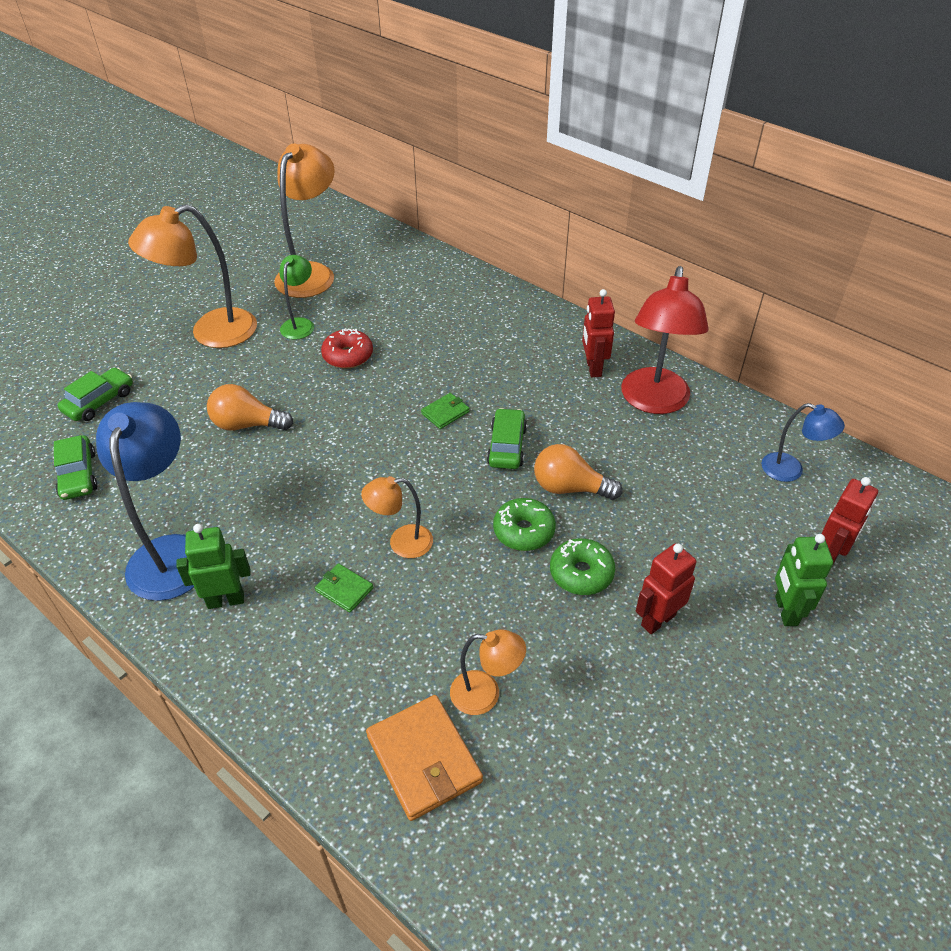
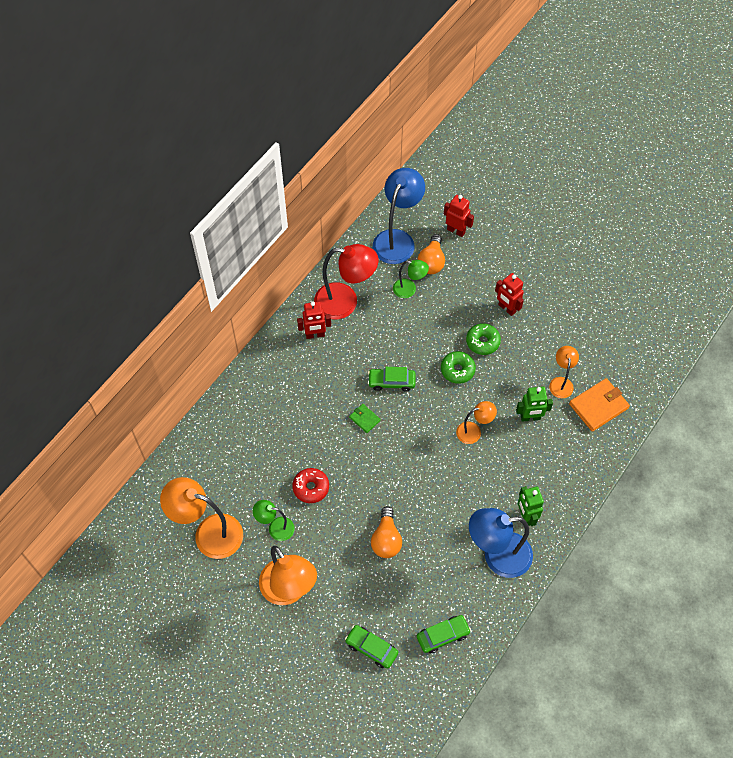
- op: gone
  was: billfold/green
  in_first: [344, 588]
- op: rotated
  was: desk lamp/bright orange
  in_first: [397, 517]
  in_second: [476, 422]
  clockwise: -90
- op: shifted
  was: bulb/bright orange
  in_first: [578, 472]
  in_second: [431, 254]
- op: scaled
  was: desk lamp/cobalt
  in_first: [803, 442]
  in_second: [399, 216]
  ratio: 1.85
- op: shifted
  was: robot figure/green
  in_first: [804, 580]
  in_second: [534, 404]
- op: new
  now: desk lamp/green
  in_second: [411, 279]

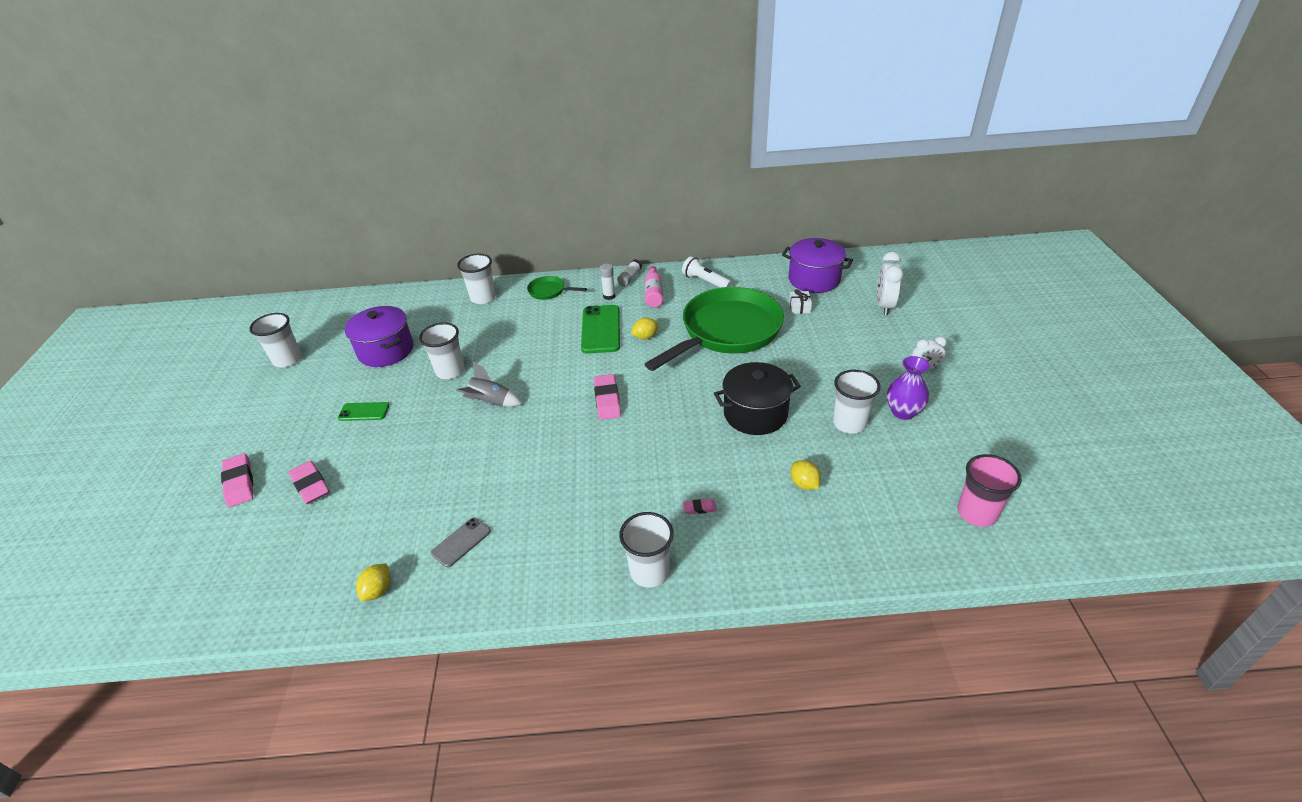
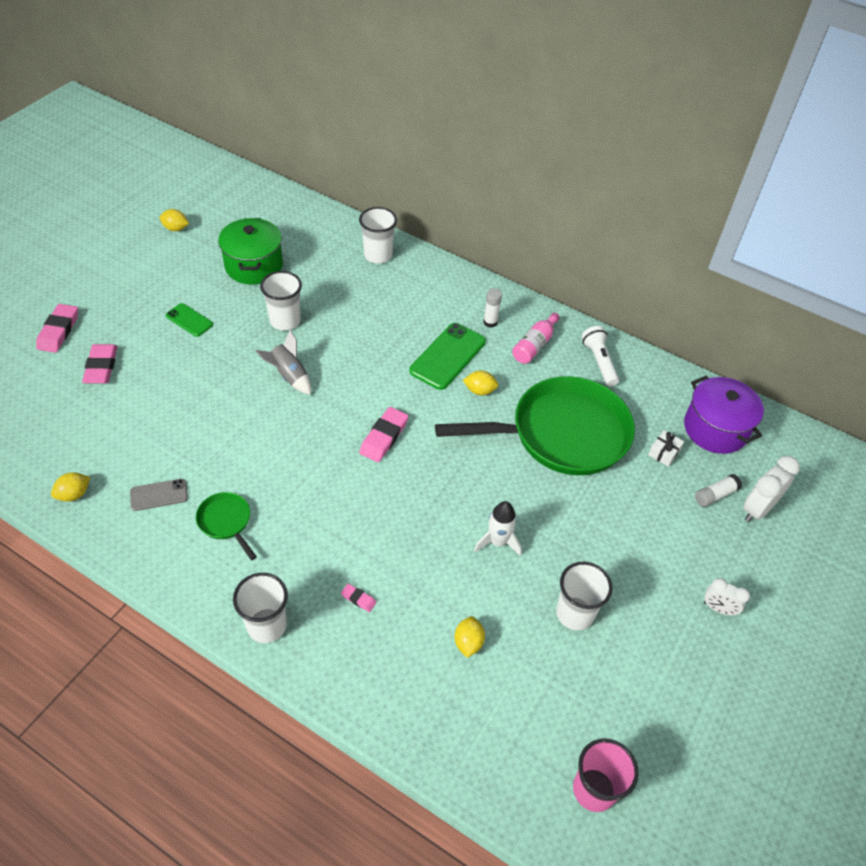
- op: swapped
  was: cup/white
  now: toy lemon/bright yellow
  in_first: [275, 340]
  in_second: [174, 220]
- op: repainted
  was: pot/violet
  now: pot/green
  in_first: [379, 336]
  in_second: [250, 251]
- op: shifted
  was: frying pan/green
  in_first: [557, 288]
  in_second: [226, 526]
- op: shifted
  was: glue/white
  in_first: [629, 273]
  in_second: [718, 490]
- op: swapped
  was: pot/ebony
  now: rocket/white
  in_first: [757, 398]
  in_second: [498, 528]
- op: gone
  was: tall vase/violet
  in_first: [908, 388]

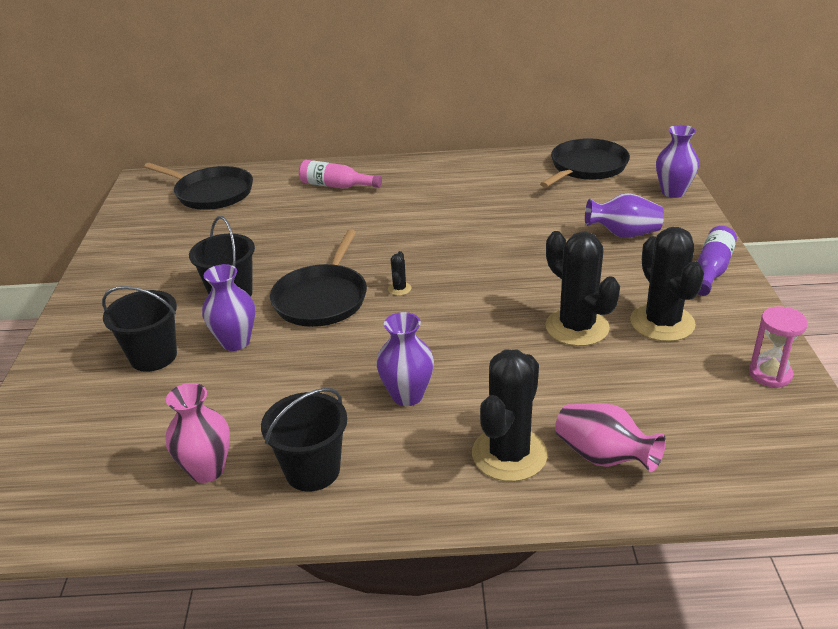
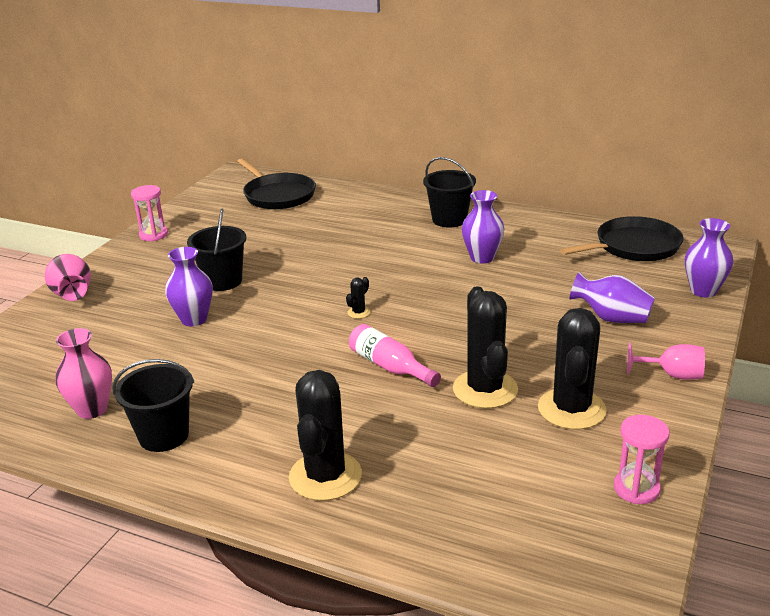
- op: shifted
  was: bucket/ebony
  in_first: [139, 329]
  in_second: [449, 192]
- op: gone
  was: frying pan/ebony
  in_first: [318, 278]
- op: shifted
  was: flask/rose-pink
  in_first: [340, 174]
  in_second: [395, 355]
- op: shifted
  was: tall vase/violet
  in_first: [405, 359]
  in_second: [483, 227]
- op: rotated
  was: saguaro cactus/ebony
  in_first: [510, 415]
  in_second: [325, 435]
  clockwise: -45
- op: shifted
  was: tall vase/rose-pink
  in_first: [610, 437]
  in_second: [68, 277]
- op: swapped
  was: flask/violet
  now: chalice/rose-pink
  in_first: [717, 261]
  in_second: [666, 361]
- op: new
  now: sand timer/rose-pink
  in_second: [149, 213]

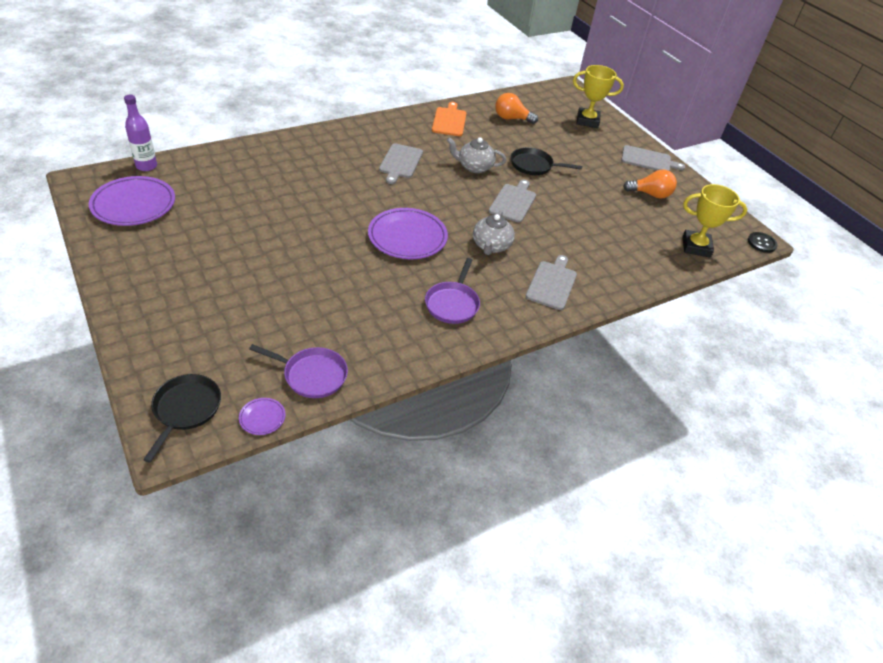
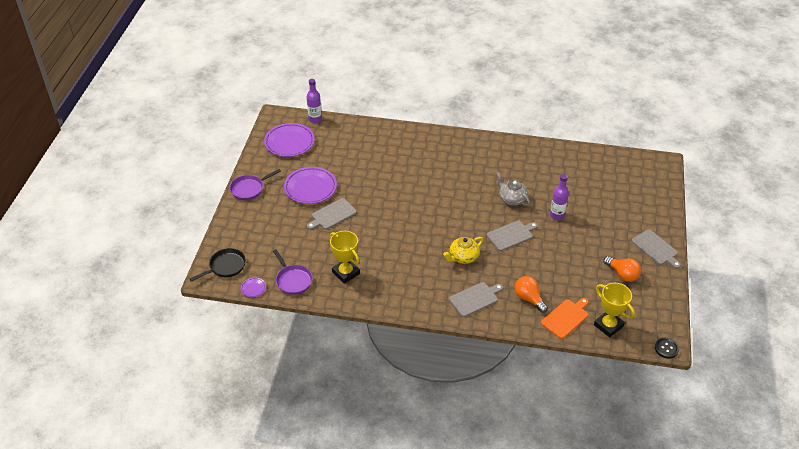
- op: shifted
  was: dinner plate/violet
  in_first: [408, 233]
  in_second: [310, 185]
- op: shifted
  was: chopping board/grey
  in_first: [401, 164]
  in_second: [332, 214]
- op: shifted
  was: frying pan/violet
  in_first: [452, 291]
  in_second: [255, 184]
- op: shifted
  was: chopping board/bright orange
  in_first: [449, 119]
  in_second: [565, 318]
- op: repainted
  was: teapot/grey
  now: teapot/bright yellow
  in_first: [494, 232]
  in_second: [463, 250]
- op: shifted
  was: bulb/bright orange
  in_first: [516, 108]
  in_second: [531, 294]
- op: swapped
  was: frying pan/ebony
  now: flask/violet
  in_first: [546, 161]
  in_second: [559, 197]
- op: shifted
  was: prize cup/bright yellow
  in_first: [598, 96]
  in_second: [345, 257]

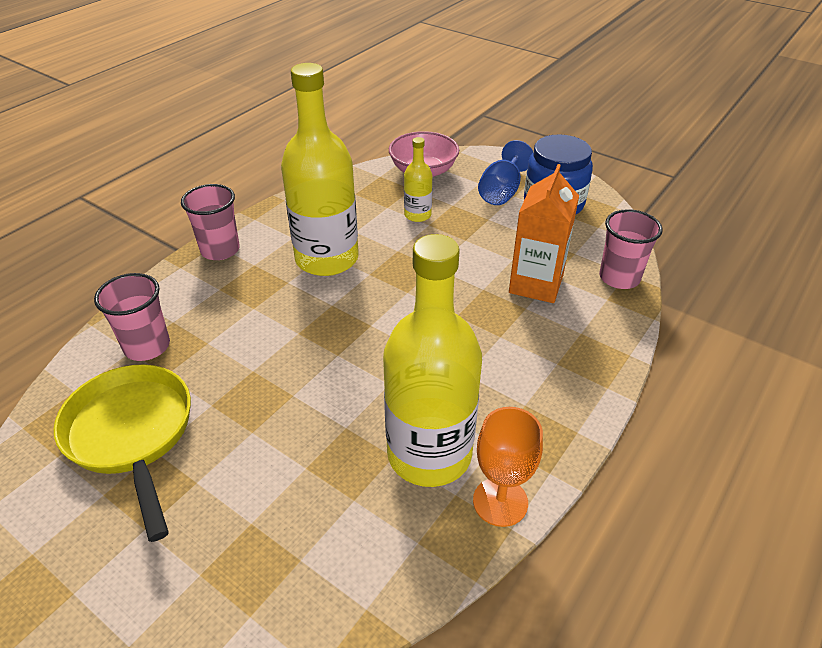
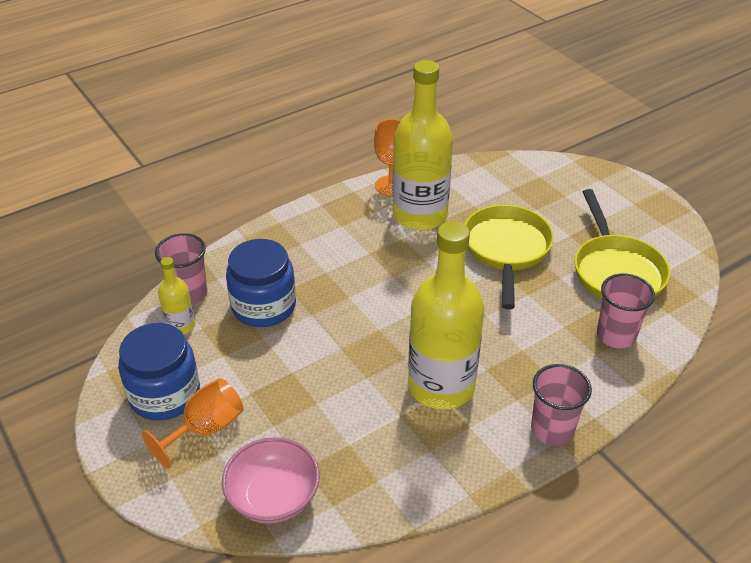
- op: shifted
  was: flask/bright yellow
  in_first: [418, 179]
  in_second: [176, 295]
- op: repainted
  was: chalice/cobalt
  now: chalice/bright orange
  in_first: [505, 172]
  in_second: [193, 423]
- op: swapped
  was: carton/bright orange
  now: jar/cobalt
  in_first: [544, 233]
  in_second: [261, 283]
- op: new
  now: frying pan/bright yellow
  in_second: [509, 257]

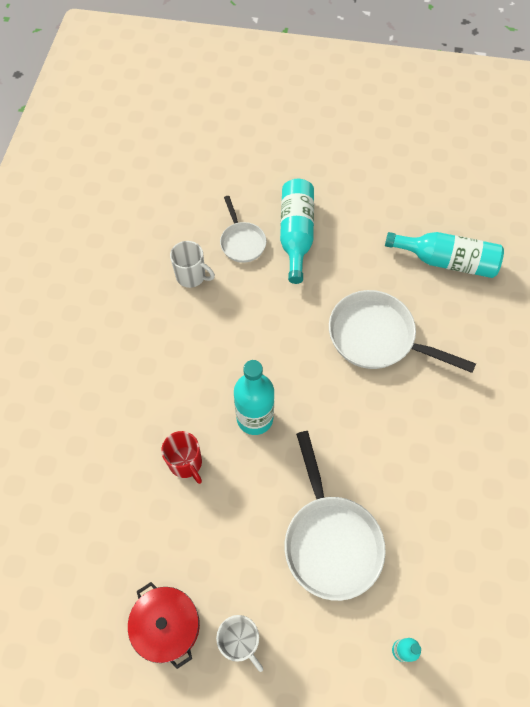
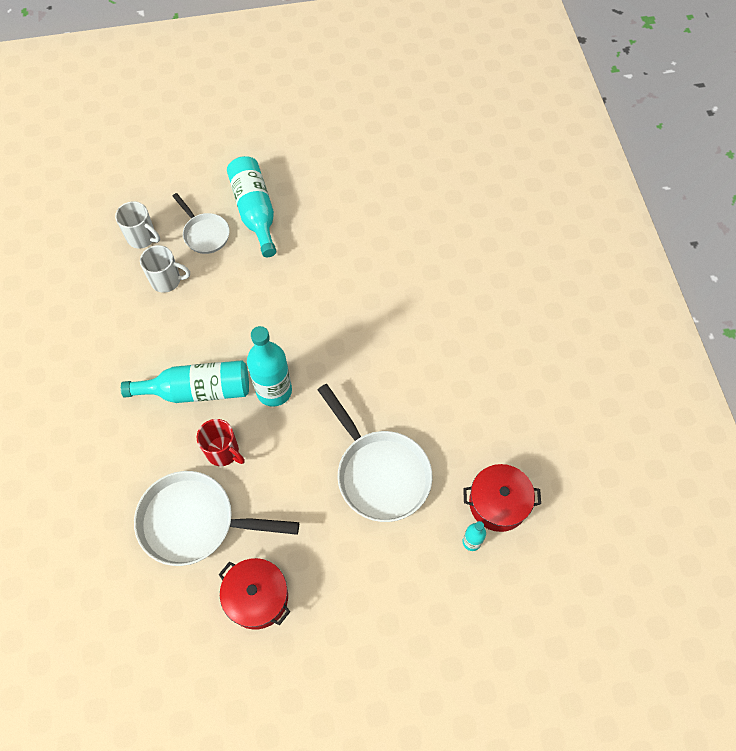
- op: shifted
  was: mug/white
  in_first: [239, 643]
  in_second: [137, 224]
- op: shifted
  was: frying pan/white
  in_first: [402, 331]
  in_second: [216, 518]
- op: shifted
  was: flask/turquoise
  in_first: [444, 255]
  in_second: [185, 381]
- op: new
  now: pot/scarlet
  in_second: [502, 498]

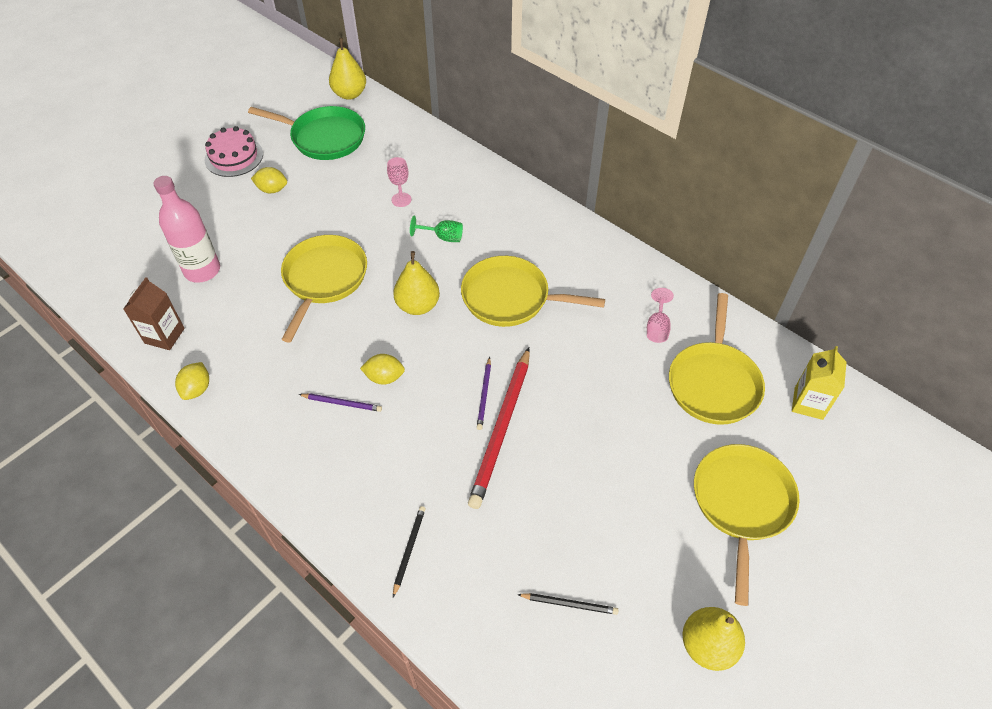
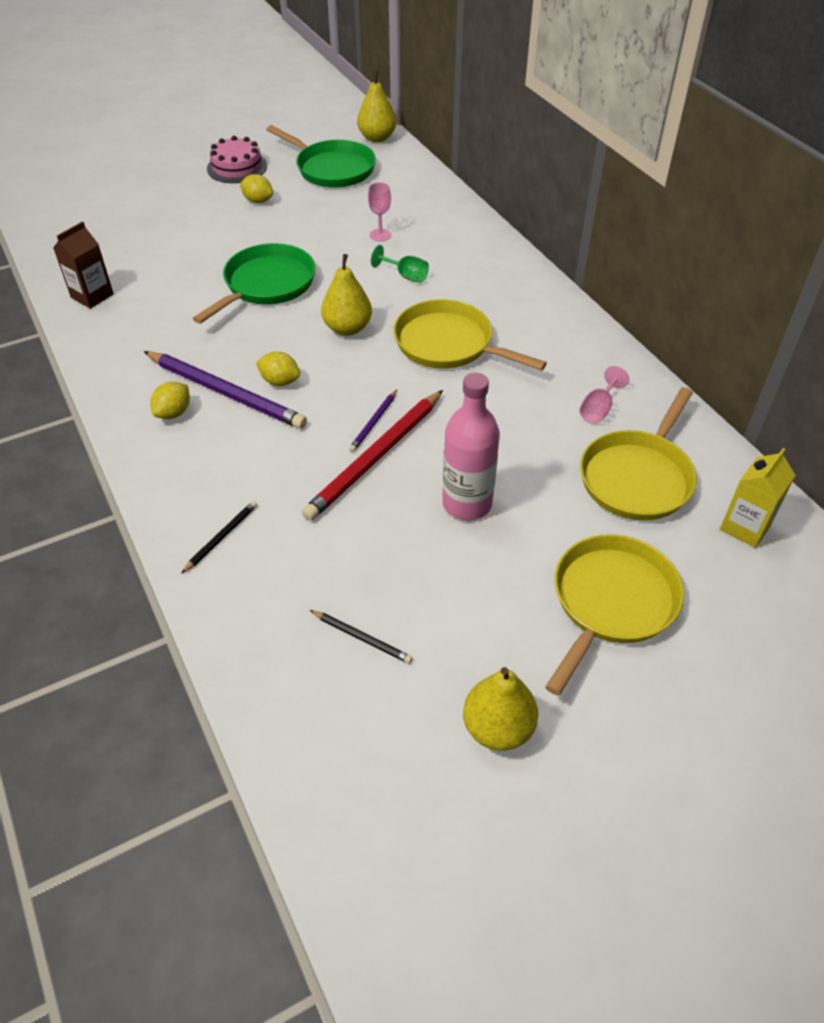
- op: shifted
  was: flask/rose-pink
  in_first: [186, 229]
  in_second: [471, 446]
- op: shifted
  was: toy lemon/bright yellow
  in_first: [192, 381]
  in_second: [170, 400]
- op: repainted
  was: frying pan/bright yellow
  now: frying pan/green
  in_first: [324, 289]
  in_second: [254, 283]
- op: scaled
  was: pencil/violet
  in_first: [340, 402]
  in_second: [225, 390]
  ratio: 2.17

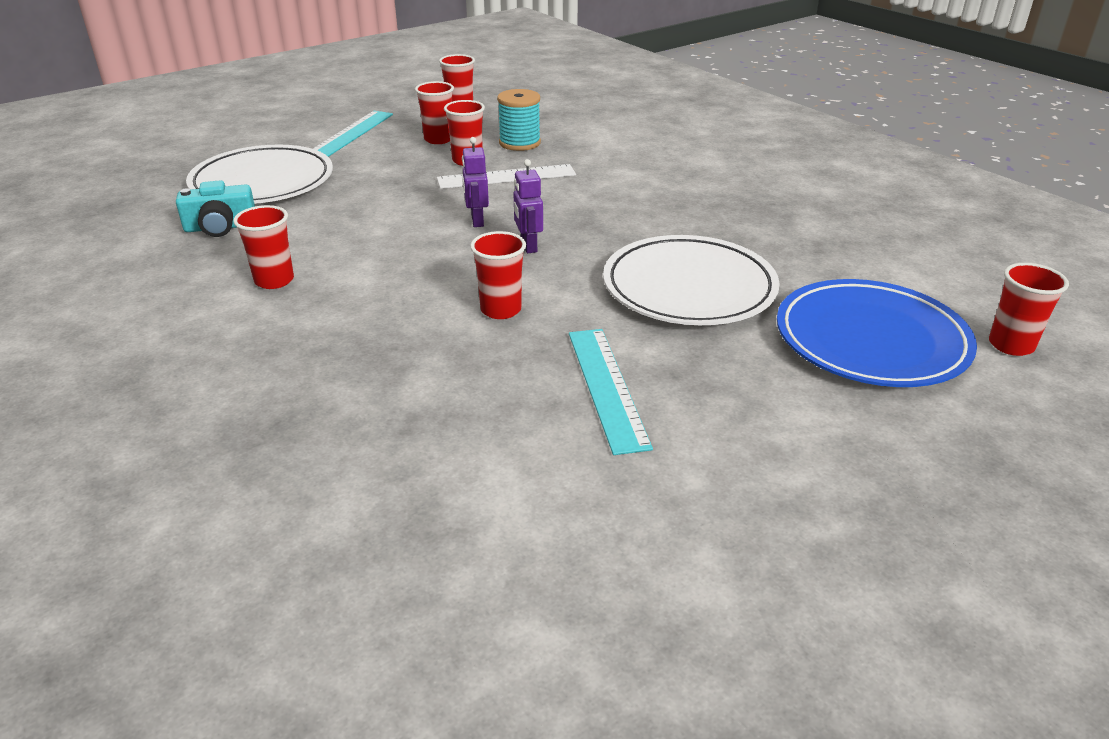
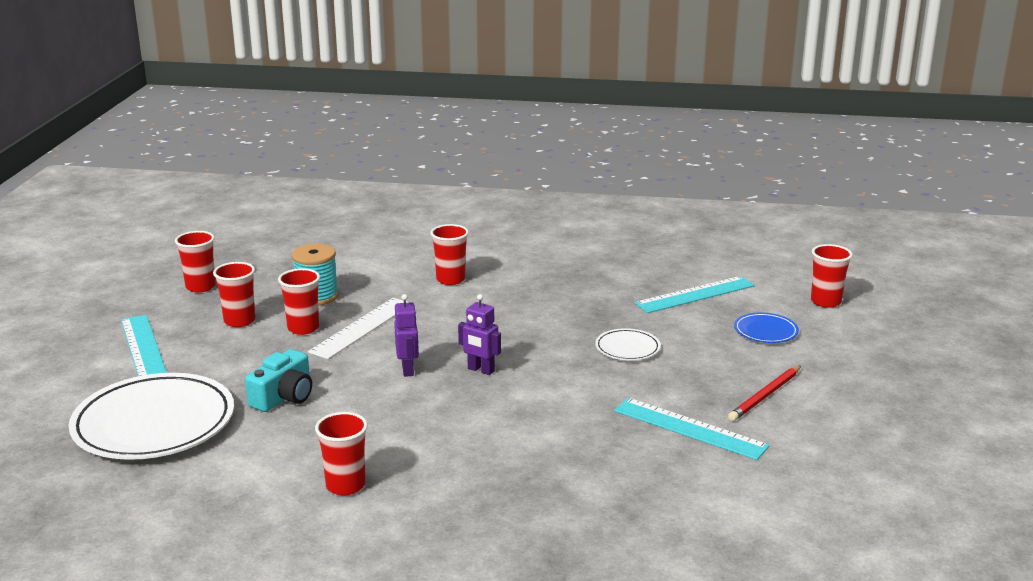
- op: shifted
  was: compact camera/turquoise
  in_first: [215, 208]
  in_second: [278, 380]
- op: rotated
  was: robot figure/violet
  in_first: [475, 182]
  in_second: [406, 335]
  clockwise: -135
- op: shifted
  was: cup/scarlet
  in_first: [498, 275]
  in_second: [449, 254]
- op: scaled
  was: dinner plate/white
  in_first: [691, 280]
  in_second: [628, 344]
  ratio: 0.46
- op: scaled
  was: dinner plate/cobalt
  in_first: [877, 333]
  in_second: [766, 328]
  ratio: 0.46
- op: new
  now: straightedge/turquoise
  in_second: [695, 294]
- op: new
  now: pencil/scarlet
  in_second: [764, 393]

